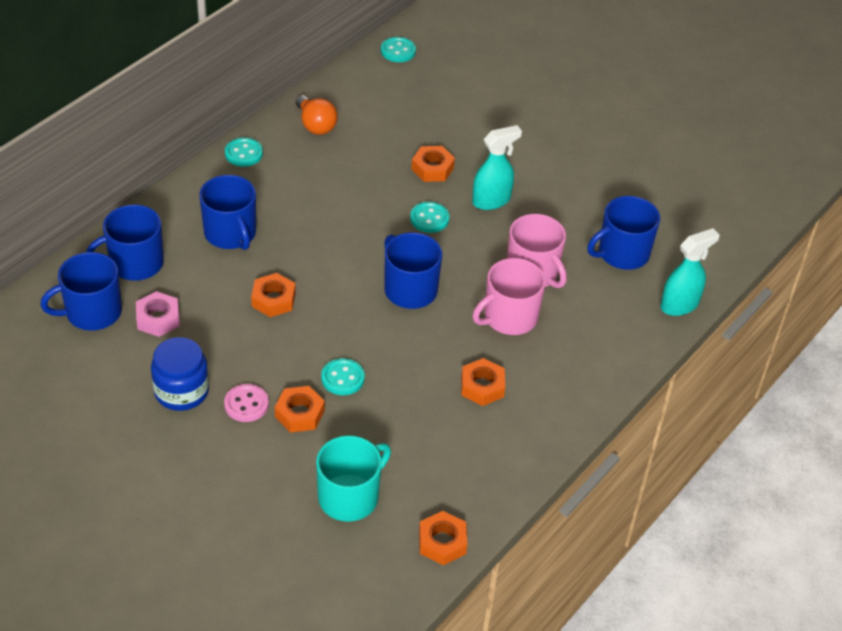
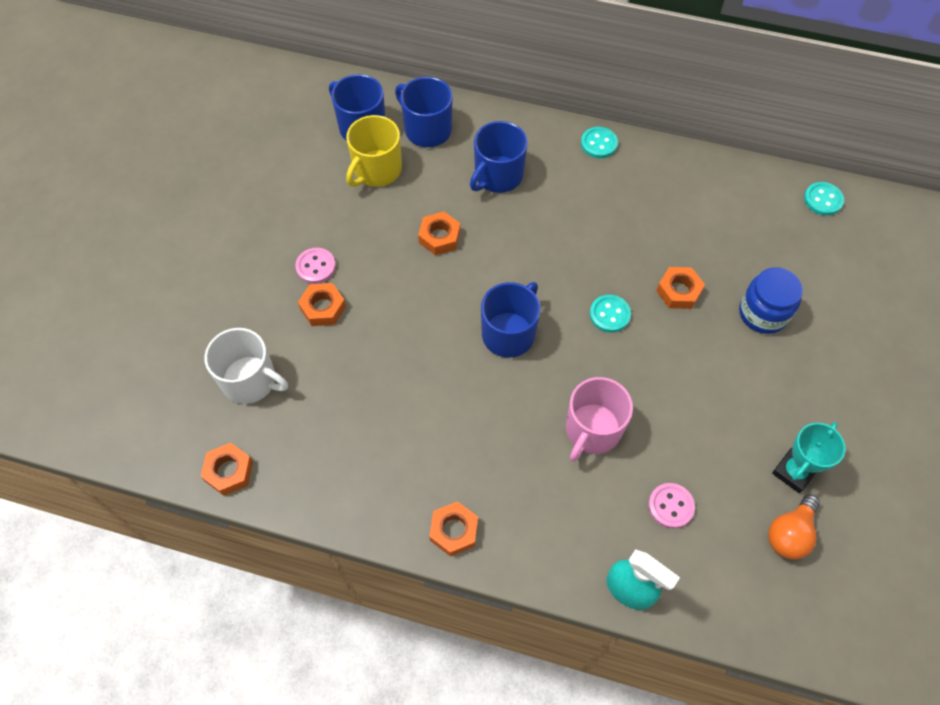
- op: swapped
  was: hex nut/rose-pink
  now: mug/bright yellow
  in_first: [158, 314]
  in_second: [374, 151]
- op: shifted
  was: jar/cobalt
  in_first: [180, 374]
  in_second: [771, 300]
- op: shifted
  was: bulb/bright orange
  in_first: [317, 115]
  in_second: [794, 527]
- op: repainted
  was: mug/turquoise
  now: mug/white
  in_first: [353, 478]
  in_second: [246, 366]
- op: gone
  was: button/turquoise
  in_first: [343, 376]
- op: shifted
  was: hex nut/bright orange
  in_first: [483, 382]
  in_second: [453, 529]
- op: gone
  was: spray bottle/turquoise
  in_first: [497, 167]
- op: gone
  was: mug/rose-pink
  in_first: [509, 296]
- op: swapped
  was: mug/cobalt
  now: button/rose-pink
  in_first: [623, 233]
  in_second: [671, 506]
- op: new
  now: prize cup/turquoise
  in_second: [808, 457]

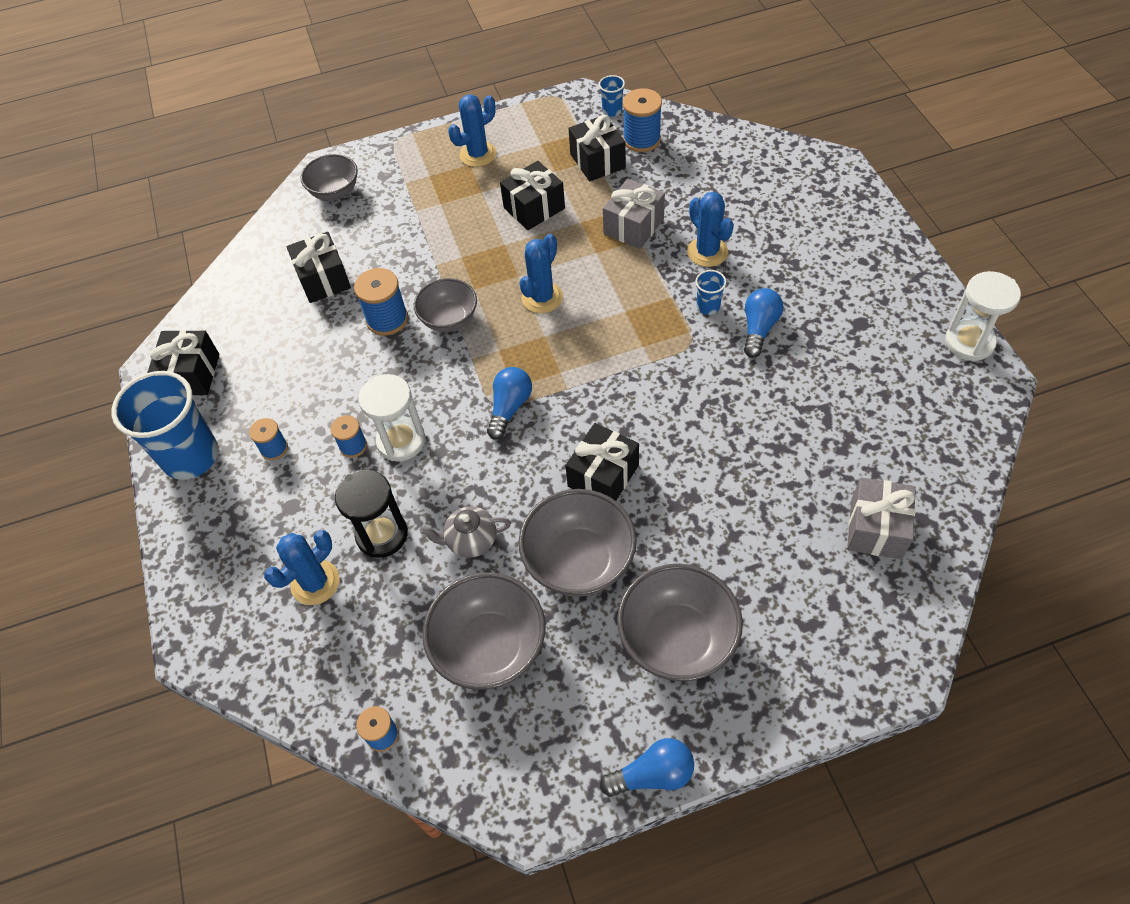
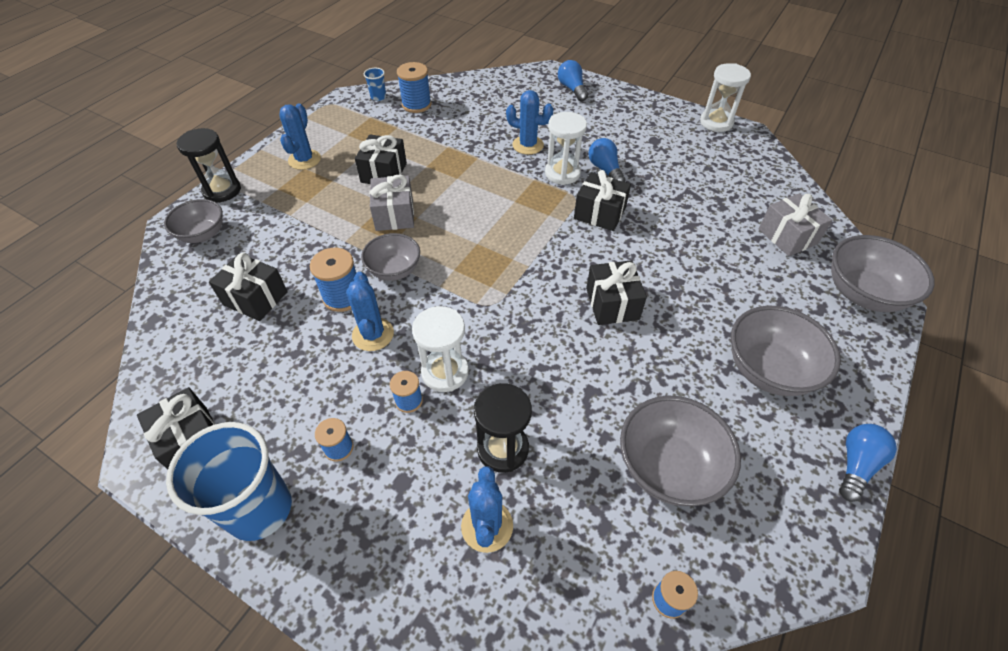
- op: gone
  was: teapot/grey
  in_first: [465, 532]
- op: shifted
  was: bulb/cobalt
  in_first: [509, 403]
  in_second: [573, 80]
- op: shifted
  was: bowl/grey
  in_first: [578, 543]
  in_second: [883, 273]
- op: shifted
  was: saguaro cactus/cobalt
  in_first: [541, 273]
  in_second: [370, 311]
- op: shifted
  was: gift/ebony
  in_first: [597, 148]
  in_second: [602, 200]
- op: shifted
  was: gift/grey
  in_first: [634, 214]
  in_second: [392, 203]
- op: swapped
  was: cup/cobalt
  now: sand timer/white
  in_first: [710, 292]
  in_second: [566, 148]
- op: new
  now: sand timer/ebony
  in_second: [209, 165]

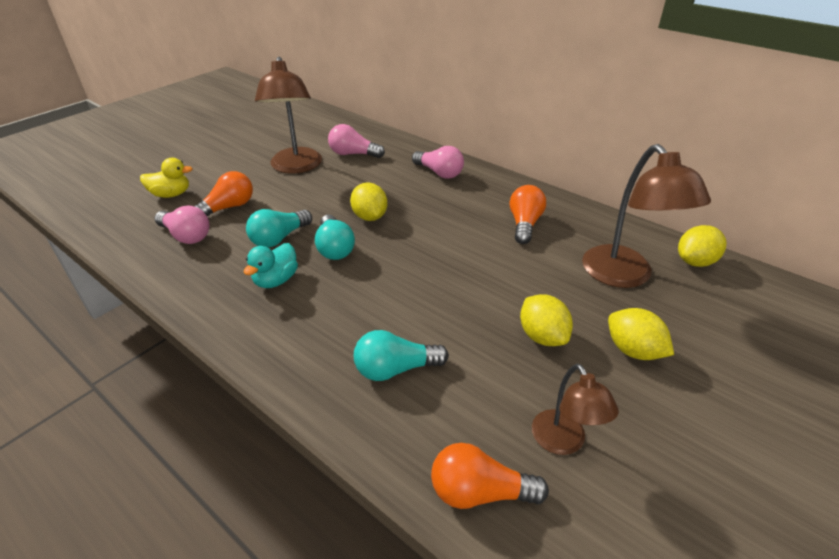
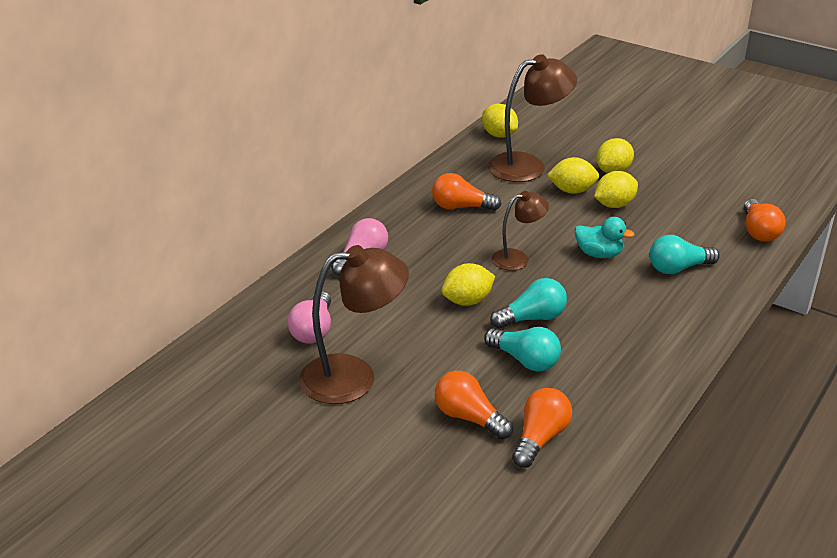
- op: gone
  was: duck/bright yellow
  in_first: [166, 178]
- op: repainted
  was: bulb/rose-pink
  now: bulb/bright orange
  in_first: [182, 224]
  in_second: [542, 428]
- op: shifted
  was: duck/turquoise
  in_first: [271, 265]
  in_second: [604, 237]
- op: rotated
  was: bulb/turquoise
  in_first: [401, 355]
  in_second: [685, 254]
  clockwise: 90
- op: shifted
  was: desk lamp/russet
  in_first: [575, 409]
  in_second: [520, 230]
- op: new
  now: toy lemon/bright yellow
  in_second: [573, 175]

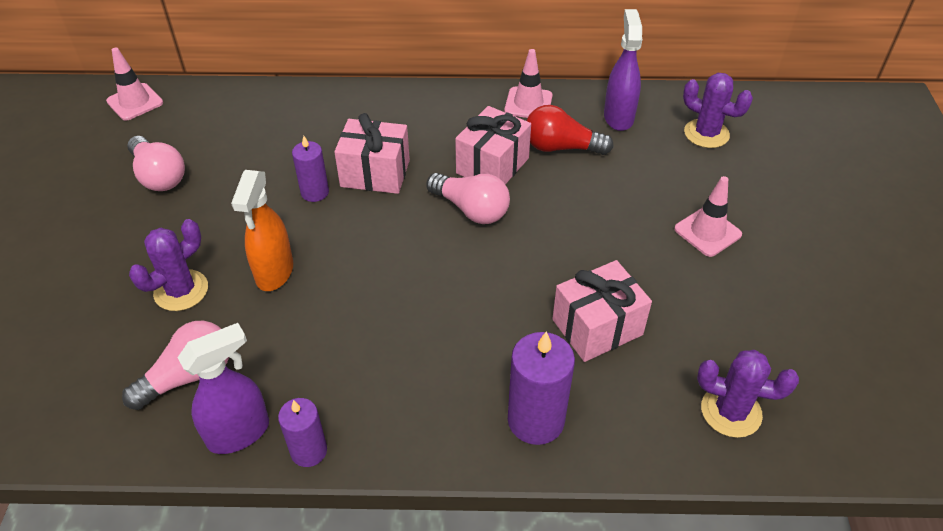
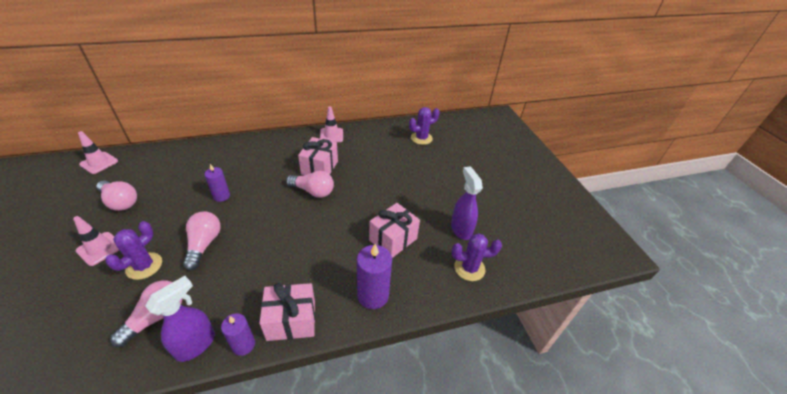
- op: swapped
  was: spray bottle/bright orange
  now: bulb/rose-pink
  in_first: [262, 230]
  in_second: [202, 240]
- op: shifted
  was: gift/rose-pink
  in_first: [372, 153]
  in_second: [287, 312]
- op: gone
  was: bulb/scarlet
  in_first: [570, 130]
- op: shifted
  was: spray bottle/violet
  in_first: [623, 70]
  in_second: [467, 203]
- op: shifted
  was: traffic cone/rose-pink
  in_first: [708, 216]
  in_second: [96, 241]
- op: rotated
  was: saguaro cactus/violet
  in_first: [718, 110]
  in_second: [424, 126]
  clockwise: -45

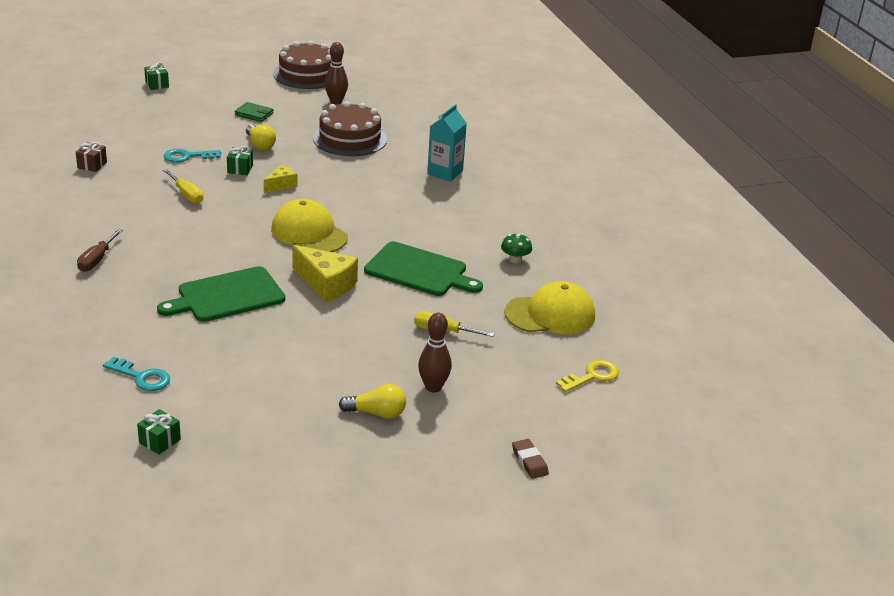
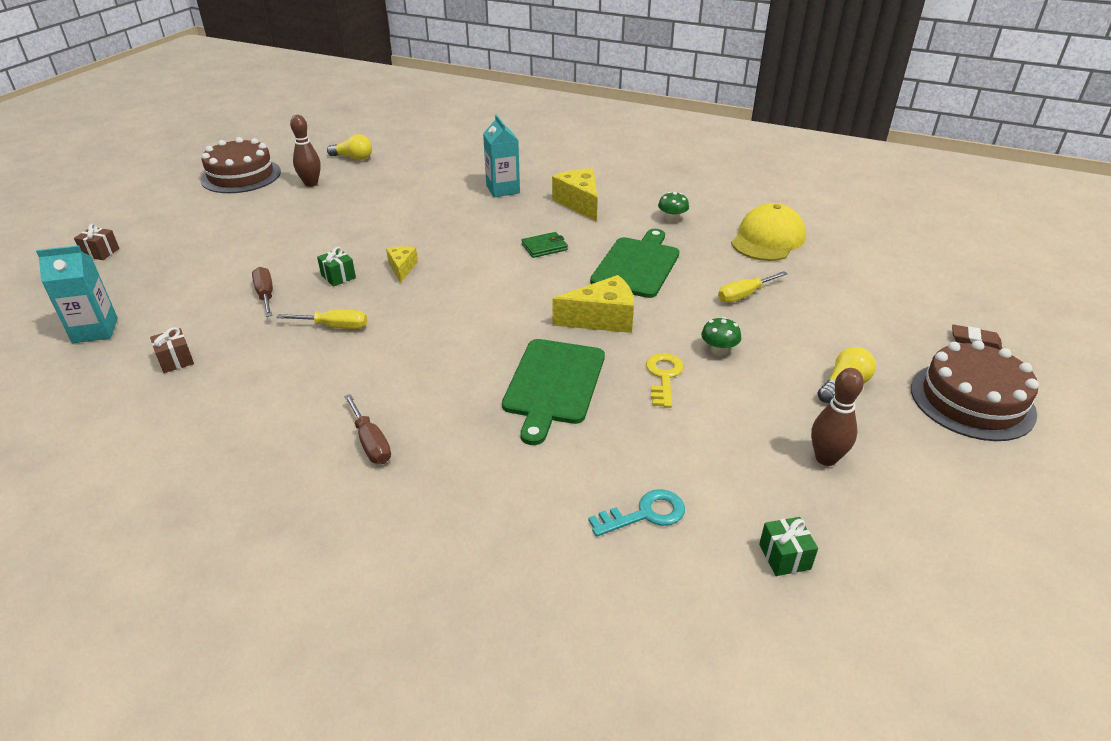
- op: repainted
  was: gift/green
  now: gift/russet
  in_first: [156, 76]
  in_second: [96, 242]
- op: swapped
  was: door key/turquoise
  now: screwdriver/russet
  in_first: [192, 156]
  in_second: [262, 292]
- op: shifted
  was: billfold/green
  in_first: [254, 112]
  in_second: [544, 245]
- op: shifted
  was: bulb/bright yellow
  in_first: [261, 137]
  in_second: [349, 147]
- op: gone
  was: peaked cap/bright yellow
  in_first: [309, 225]
- op: shifted
  was: layer cake/russet
  in_first: [350, 128]
  in_second: [975, 390]
- op: rotated
  was: chopping board/green
  in_first: [423, 269]
  in_second: [635, 263]
  clockwise: -45
- op: shifted
  was: tenpin/russet
  in_first: [435, 352]
  in_second: [837, 417]
- op: shifted
  was: door key/bright yellow
  in_first: [587, 376]
  in_second: [664, 380]
- op: new
  now: carton/turquoise
  in_second: [77, 294]
- op: new
  now: cheese wedge/bright yellow
  in_second: [575, 195]
- op: new
  now: mushroom/green
  in_second: [721, 336]

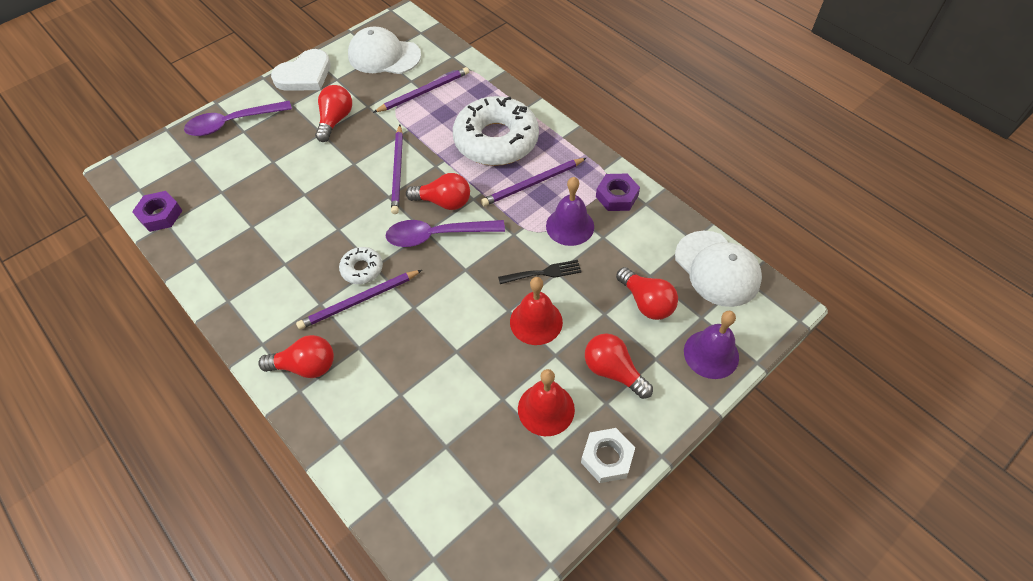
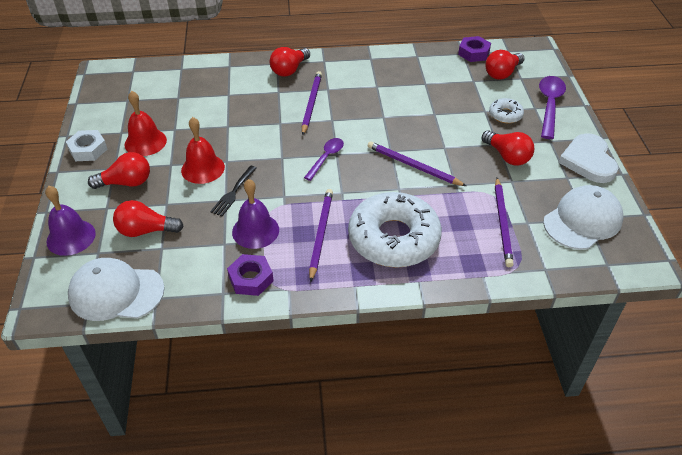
- op: shifted
  was: doughnut/white
  in_first: [361, 265]
  in_second: [506, 110]
- op: scaled
  was: spoon/violet
  in_first: [445, 233]
  in_second: [324, 159]
  ratio: 0.63
- op: shifted
  was: bulb/scarlet
  in_first: [438, 191]
  in_second: [505, 65]

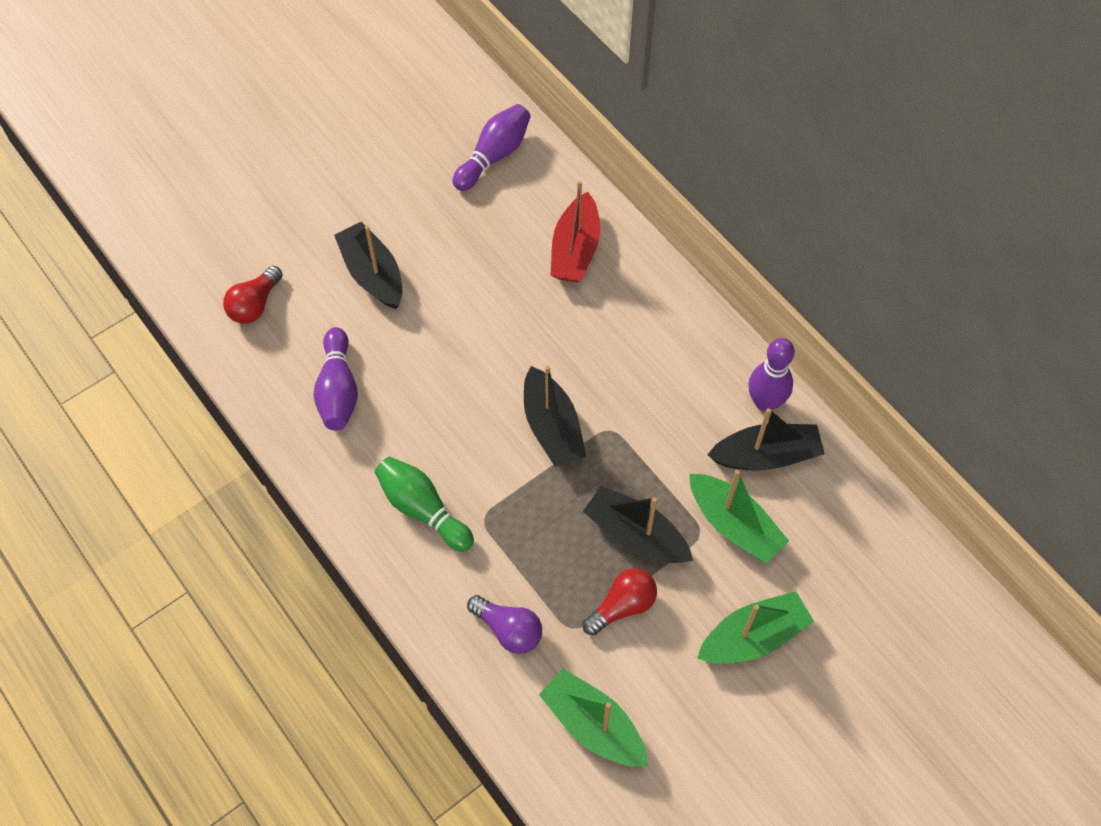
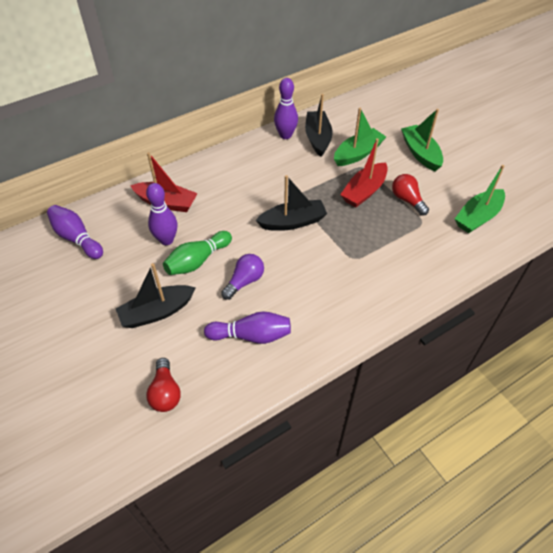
- op: rotated
  was: bulb/scarlet
  in_first: [253, 295]
  in_second: [163, 385]
  clockwise: 45
- op: shifted
  was: tenpin/green
  in_first: [424, 504]
  in_second: [197, 253]
- op: shifted
  was: bulb/violet
  in_first: [504, 624]
  in_second: [242, 277]
- op: repainted
  was: boat/ebony
  now: boat/scarlet
  in_first: [638, 524]
  in_second: [364, 172]
- op: new
  now: tenpin/violet
  in_second: [161, 214]

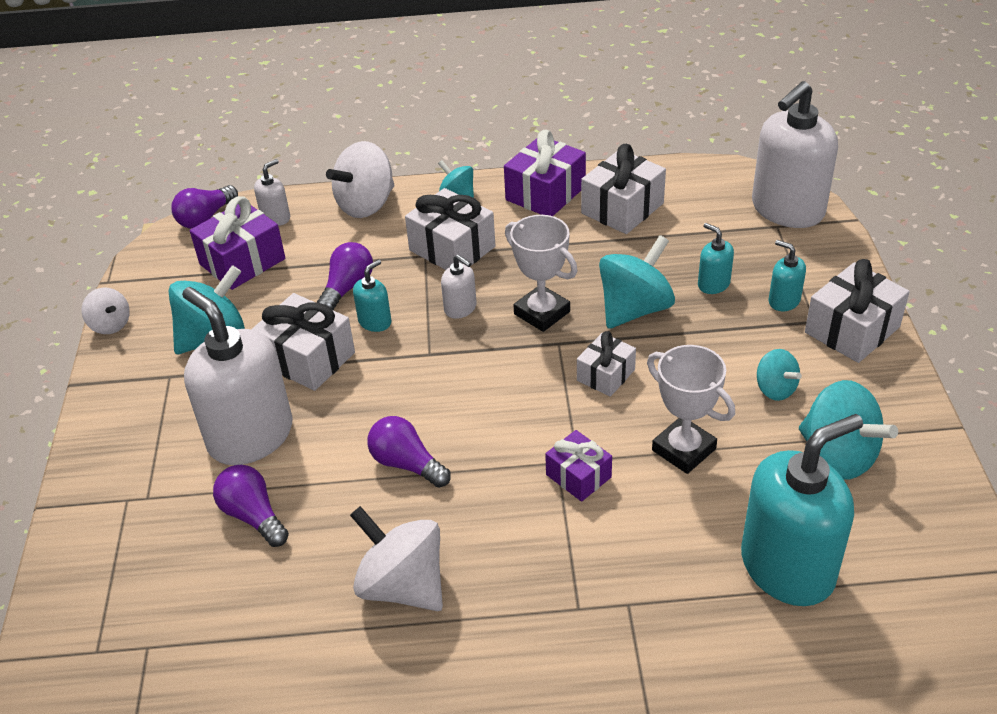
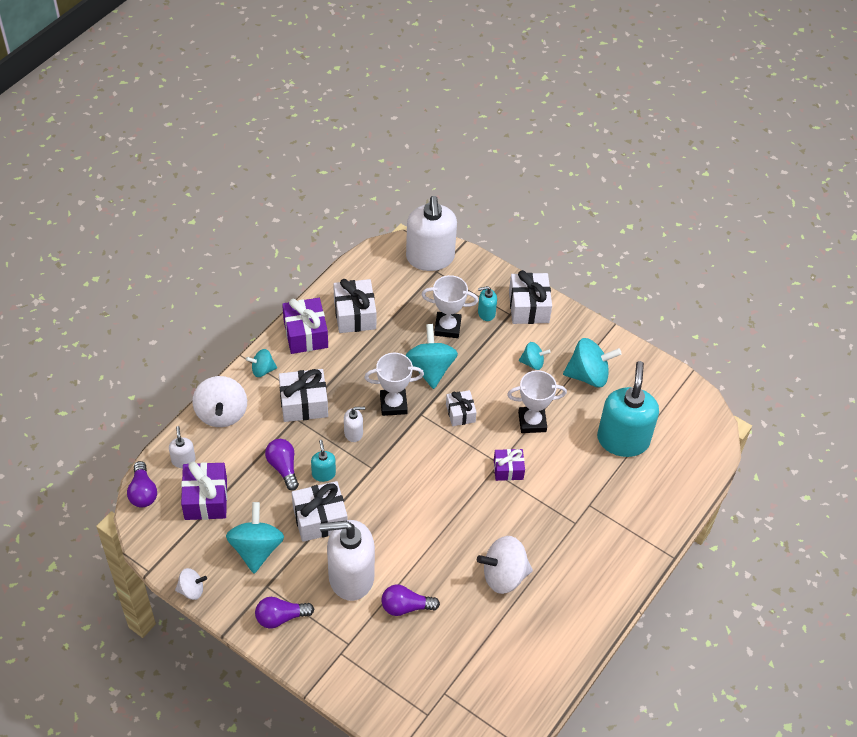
- op: shifted
  was: bulb/violet
  in_first: [409, 452]
  in_second: [284, 613]
- op: swapped
  was: pump bottle/turquoise
  now: prize cup/white
  in_first: [716, 258]
  in_second: [450, 306]

